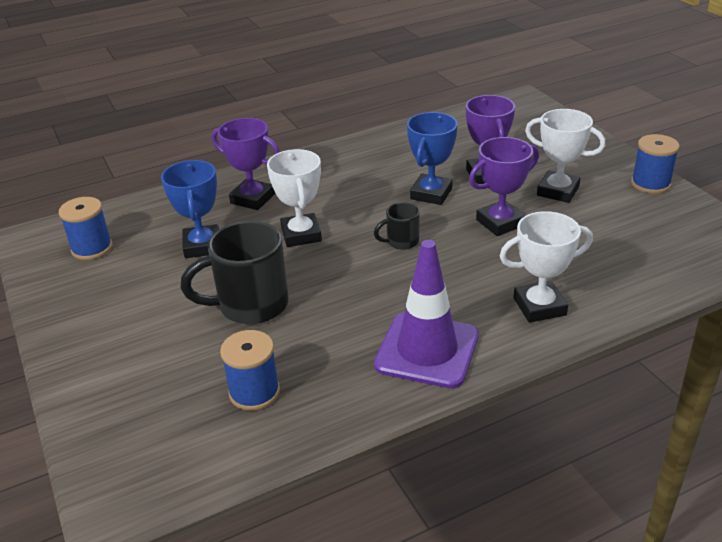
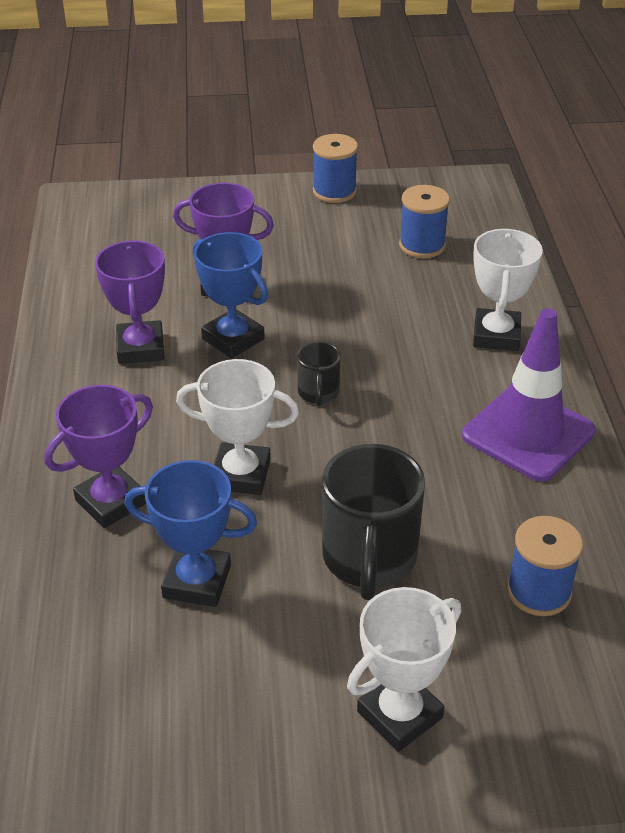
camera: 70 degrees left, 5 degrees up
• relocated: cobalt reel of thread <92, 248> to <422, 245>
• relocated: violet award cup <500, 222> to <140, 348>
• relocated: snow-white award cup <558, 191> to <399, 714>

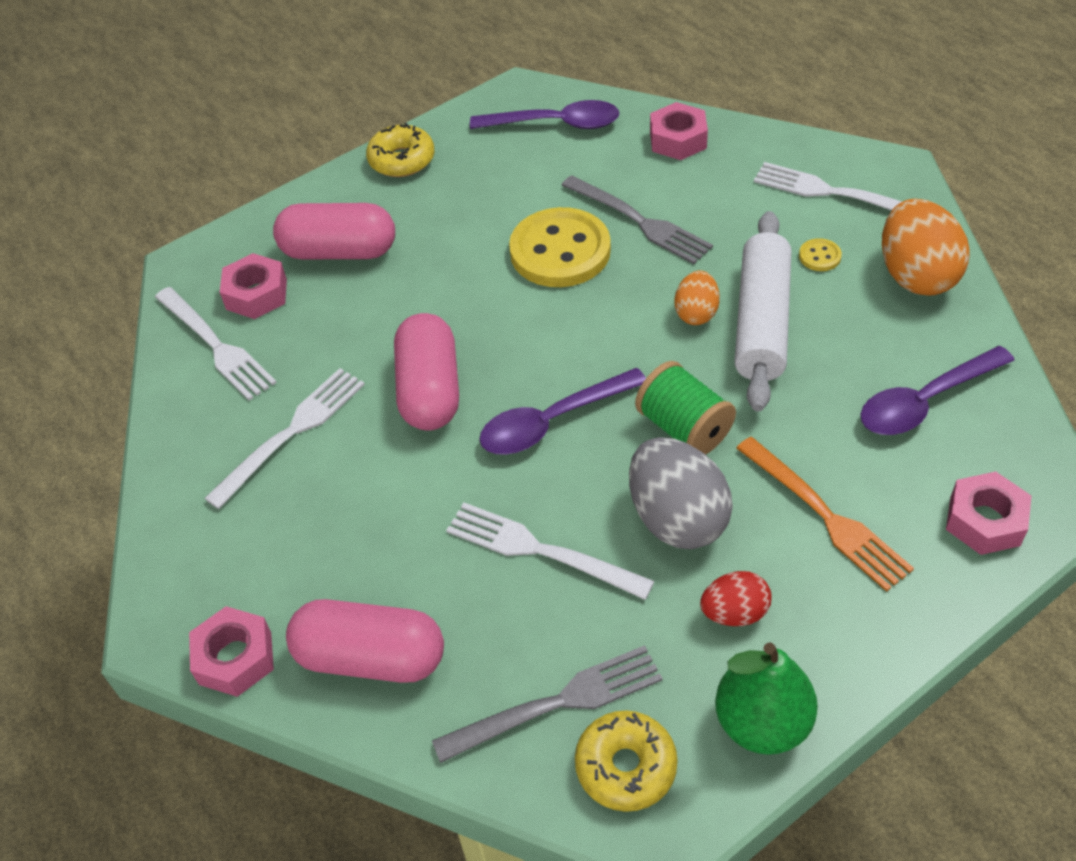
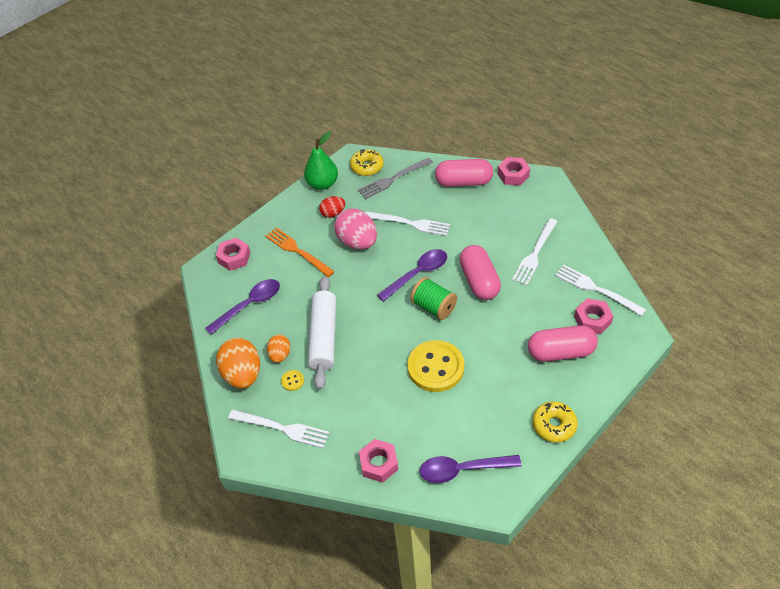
camera: 170 degrees right, 0 degrees up
• missing: ash-grey fork <640, 222>
• relocated: emerald reel of thread <684, 428> to <433, 307>
• relocated: bright orange egg shape <696, 313> to <280, 355>
• colour: ash-grey egg shape <677, 518> to rose-pink egg shape <357, 242>

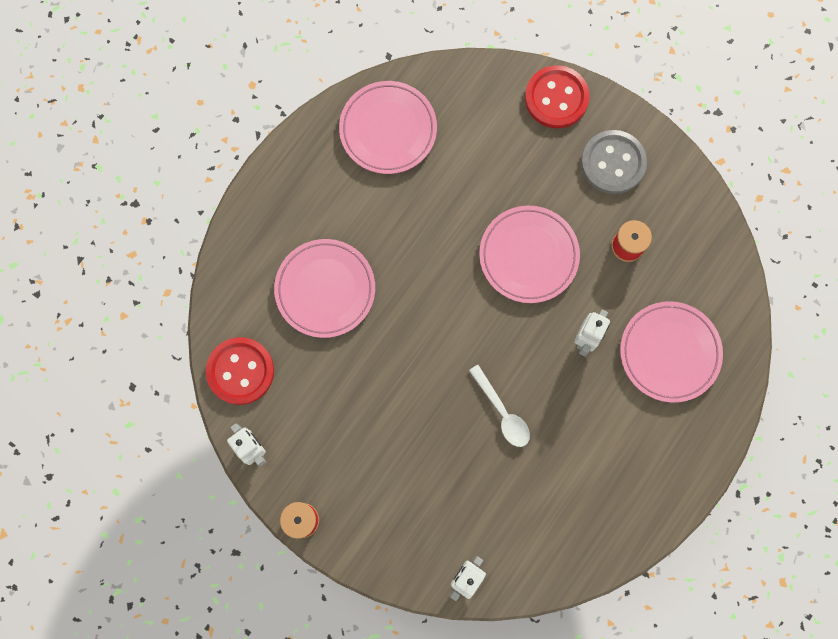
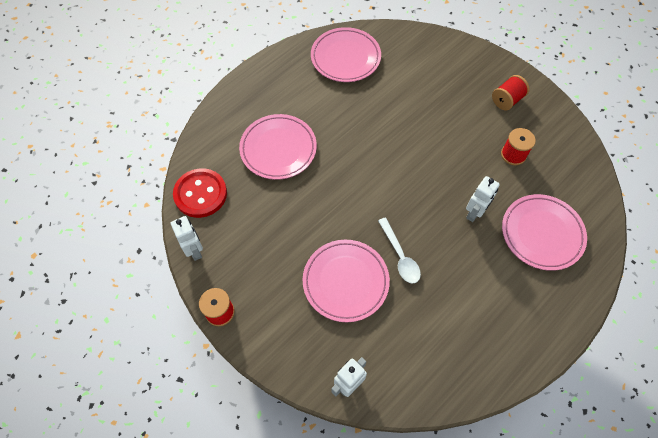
camera: 10 degrees right, 15 degrees down
• missing: scarlet button <556, 98>
• relocated: rose-pink plate <528, 256> to <345, 282>
• exchanged: ash-grey button <613, 163> to scarlet reel of thread <507, 100>

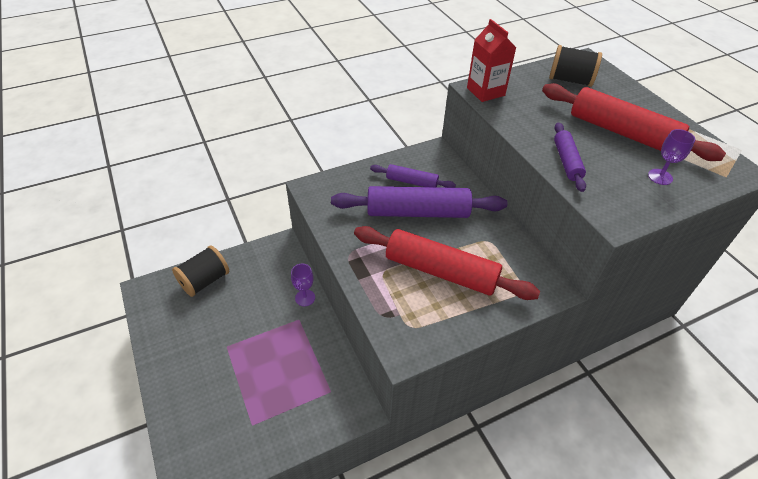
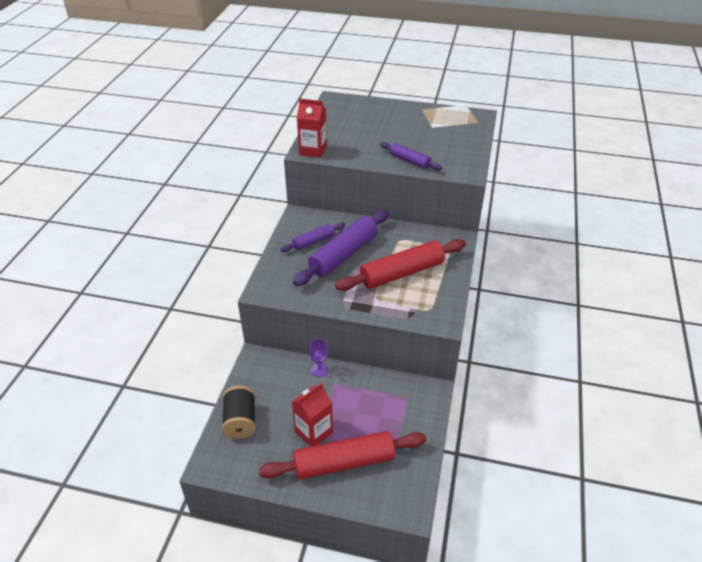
camera: 50 degrees left, 5 degrees down
• missing: jet-black reel of thread <570, 80>
• missing: violet chalice <660, 177>
• appeared: scarlet juice carton <313, 432>
• relocated: scarlet rolling pin <621, 132> to <344, 462>

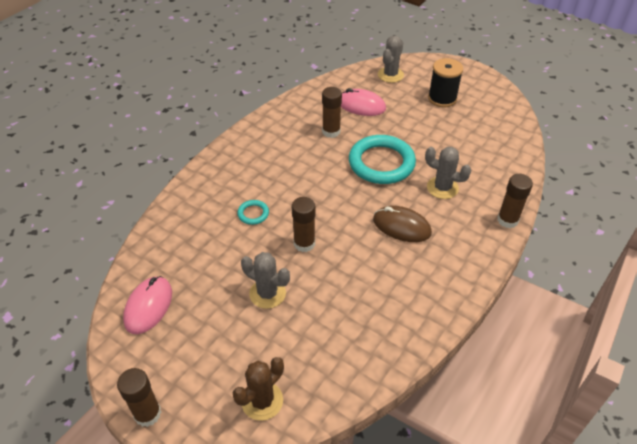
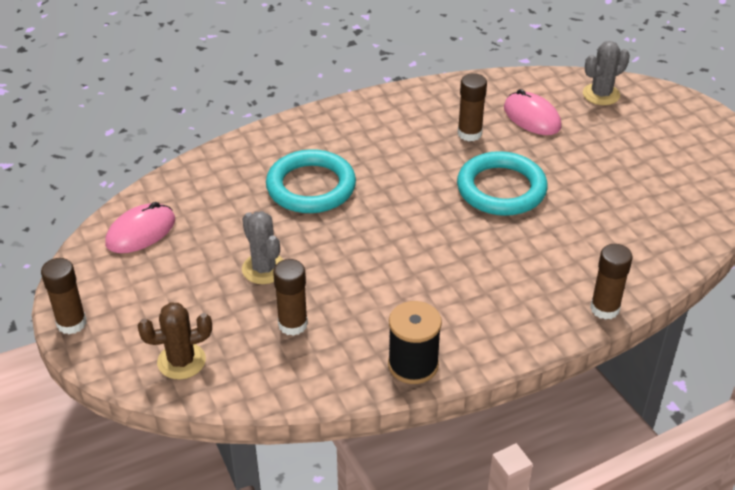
camera: 30 degrees right, 5 degrees down
• missing: dark brown computer mouse <401, 226>
• missing: ash-grey cactus <442, 188>
• relocated: dark brown glue stick <304, 243> to <293, 324>
• relocated: jet-black reel of thread <442, 98> to <413, 365>
• size: teal ring <253, 214> = <311, 187> x2.28

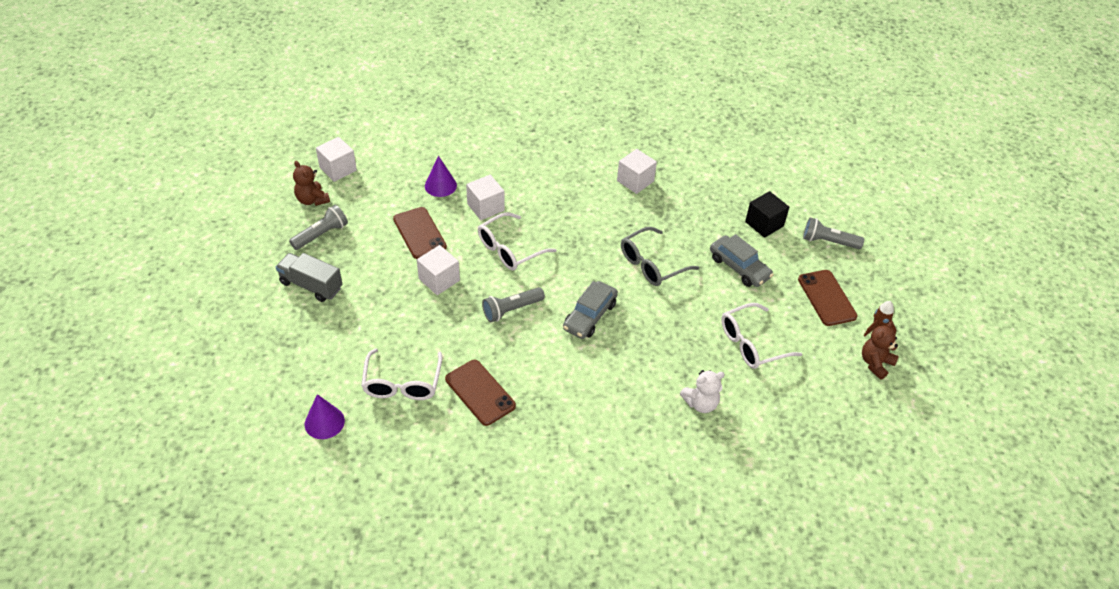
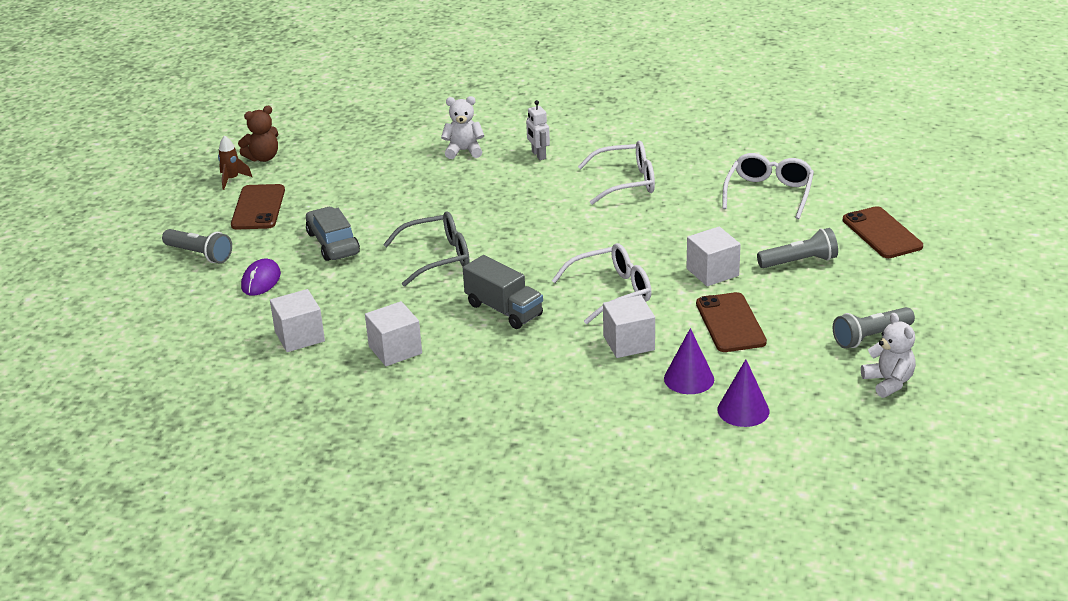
camera: 160 degrees left, 15 degrees down
• missing: ash-grey car <590, 316>
• appeared: snow-white robot figure <538, 155>
• relocated: ash-grey lorry <311, 285> to <504, 310>
• relocated: violet cone shape <324, 422> to <743, 410>
• relocated: snow-white cube <338, 169> to <299, 336>
• relocated: dark brown mobile phone <480, 392> to <882, 233>
• relocated: ash-grey torch <511, 310> to <799, 262>
• relocated: snow-white spectacles <752, 343> to <625, 182>
• exchanged: jet-black cube <764, 224> to violet computer mouse <261, 281>
• colour: dark brown teddy bear <312, 200> to snow-white teddy bear <888, 382>

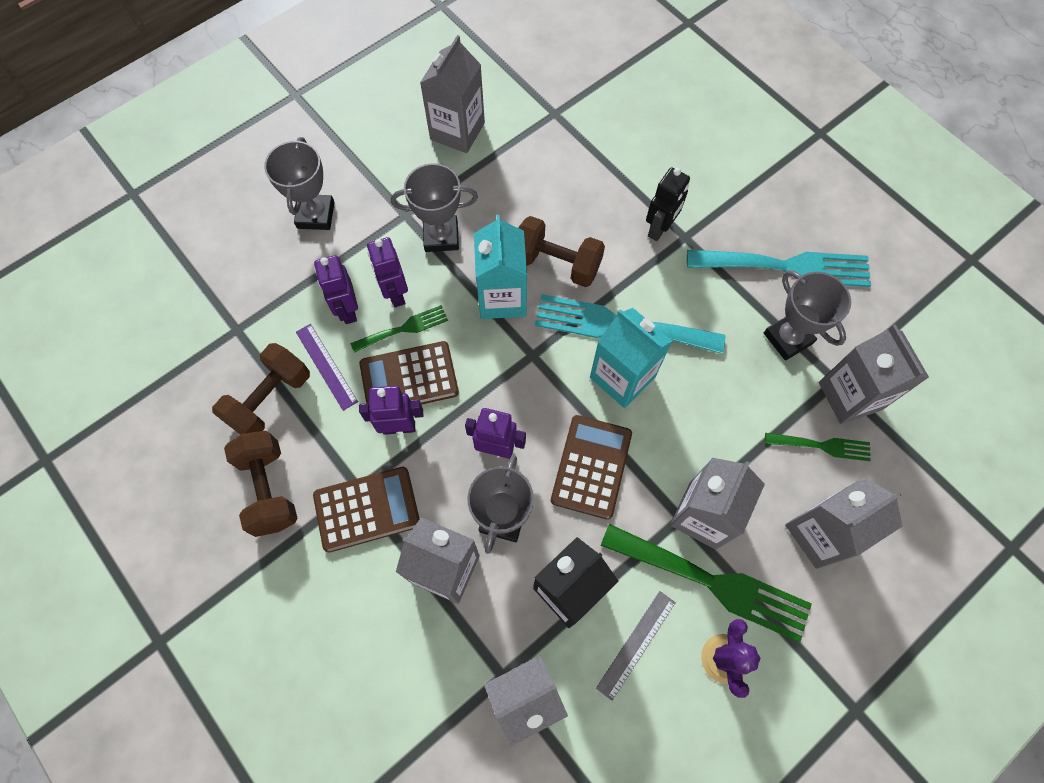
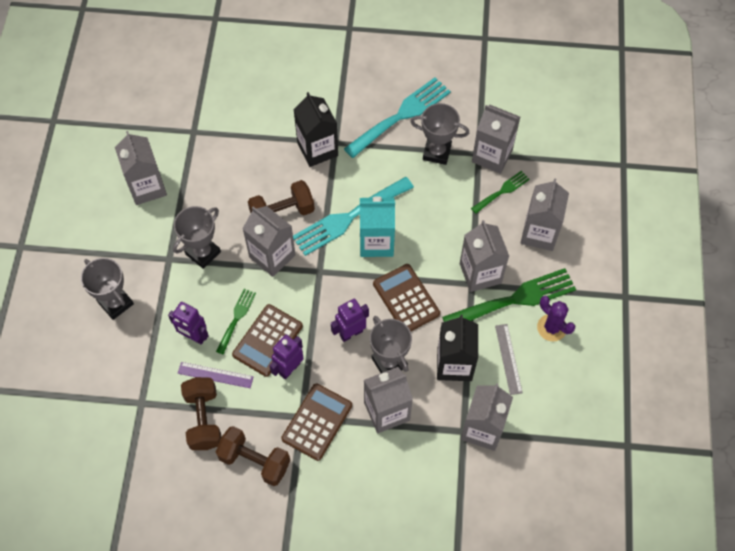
camera: 45 degrees left, 5 degrees down
• missing: violet robot figure <395, 293>
• exchanged: jet-black robot figure <659, 229> to jet-black juice carton <317, 149>
• colour: teal juice carton <502, 297> to ash-grey juice carton <272, 256>

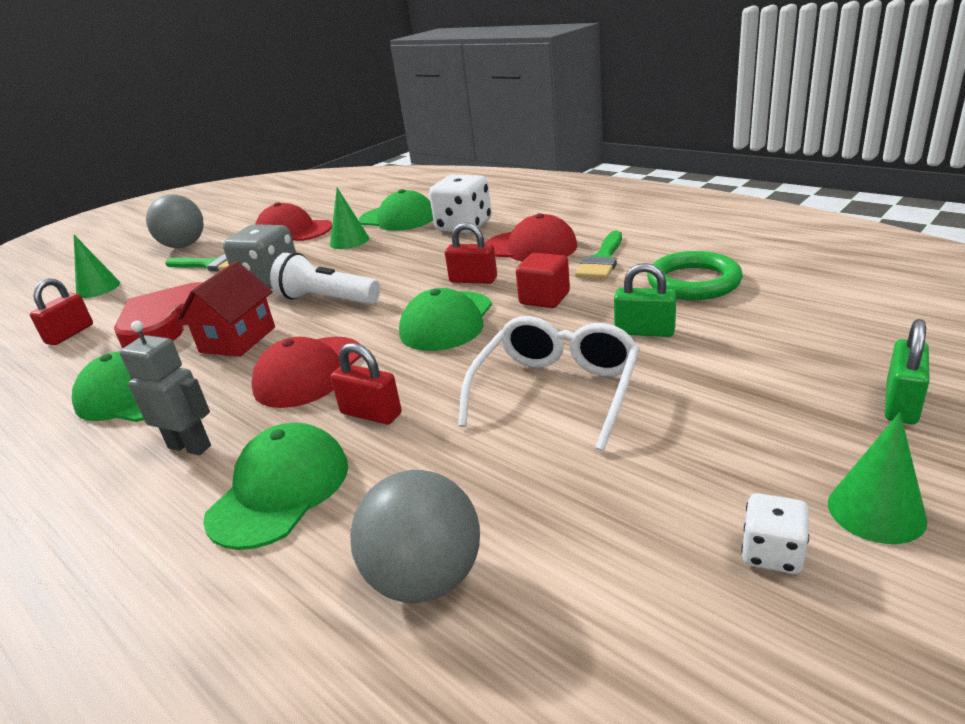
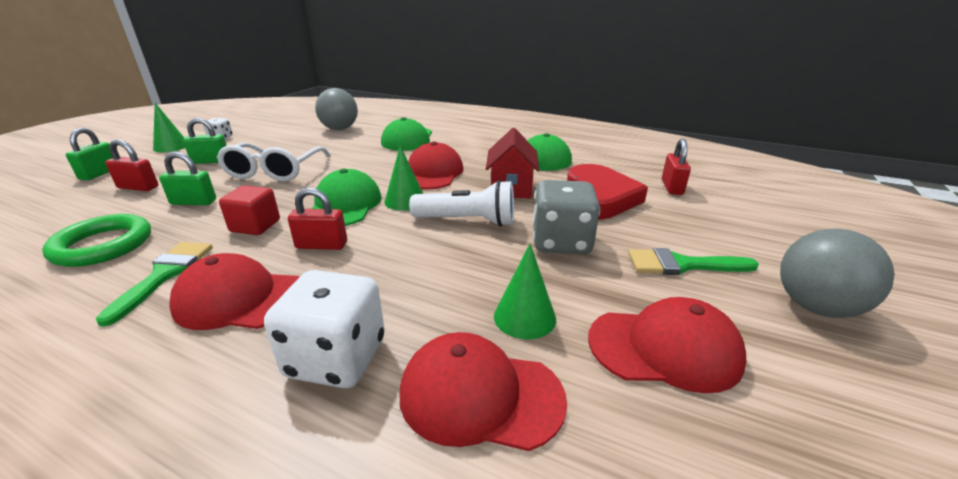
camera: 160 degrees right, 0 degrees up
• missing: ash-grey robot figure <190, 446>
• appeared: emerald padlock <211, 161>
• relocated: emerald cone shape <98, 288> to <405, 201>
• relocated: scarlet padlock <371, 414> to <138, 187>
• colour: emerald peaked cap <398, 218> to scarlet peaked cap <480, 395>

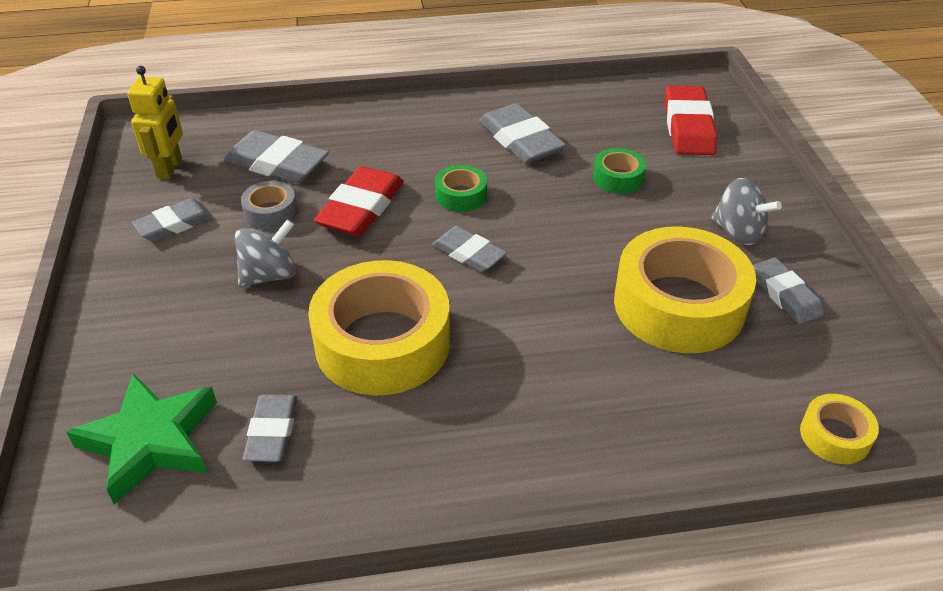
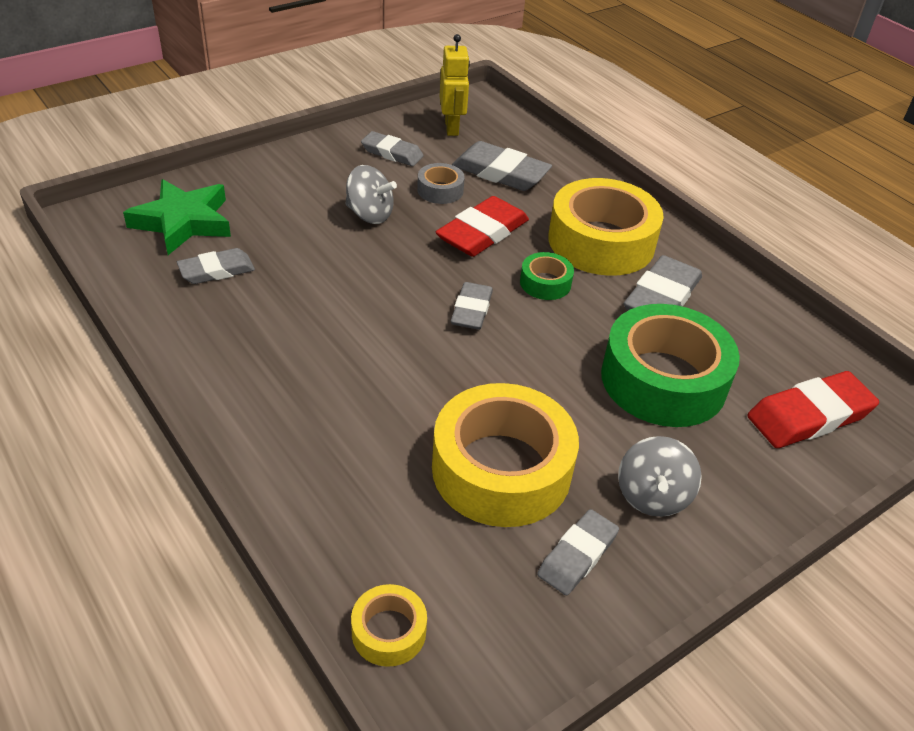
camera: 60 degrees right, 0 degrees up
• relocated: golden sticky tape <382, 342> to <601, 241>
• spun: golden robot figure <170, 168> = <452, 128> 75 degrees counterclockwise
• spun: ash-grey gum eraser <277, 163> = <500, 172> 60 degrees counterclockwise
• spun: scarlet gum eraser <361, 208> = <482, 233> 45 degrees counterclockwise
• size: emerald sticky tape <618, 178> = <663, 380> x2.20

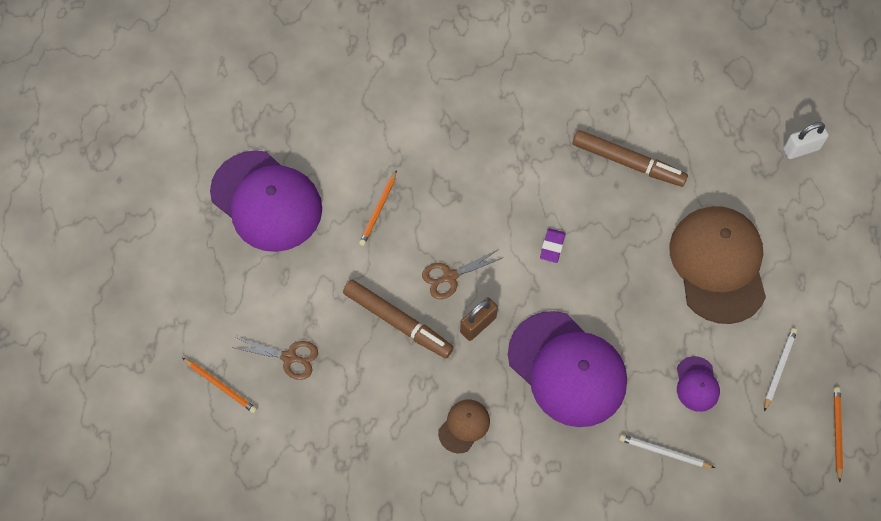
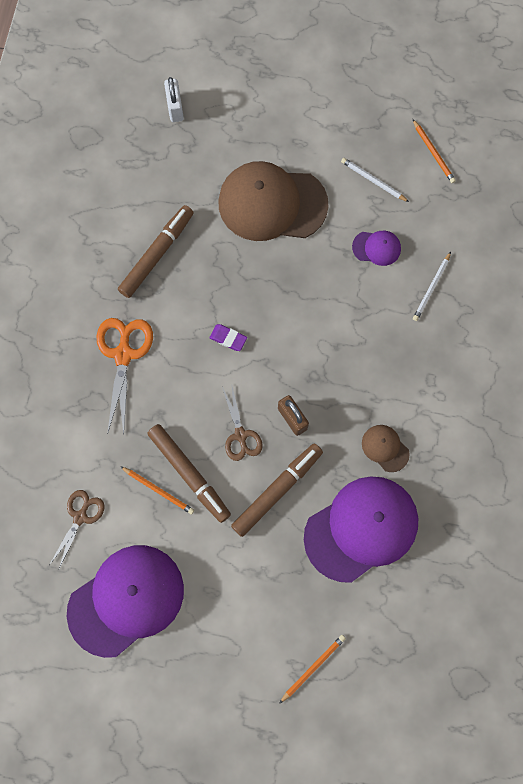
camera: 80 degrees left, 10 degrees up
• appeared: bright orange scissors <123, 354>
• appeared: dark brown felt pen <189, 474>
• relocated: dark brown scissors <289, 357> to <80, 517>
• relocated: violet peaked cap <567, 369> to <361, 528>
• spun: bright orange pencil <836, 433> = <433, 153> 135 degrees counterclockwise

